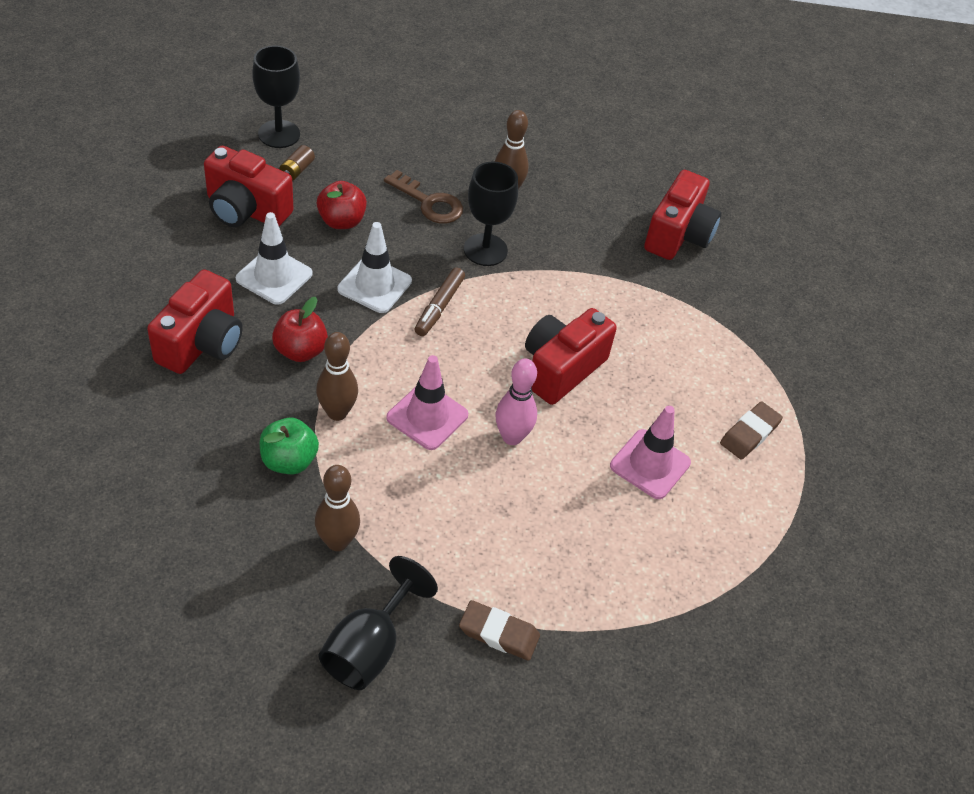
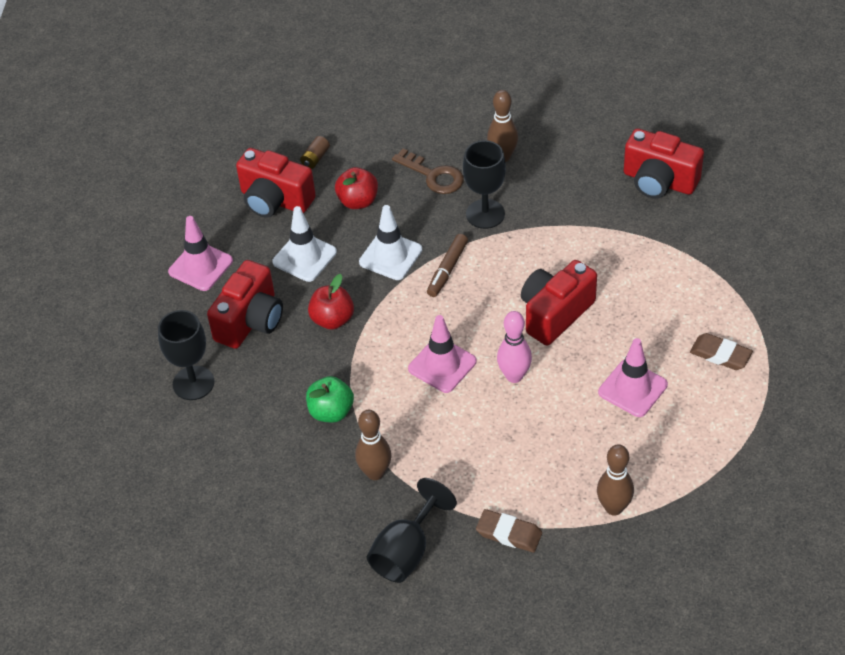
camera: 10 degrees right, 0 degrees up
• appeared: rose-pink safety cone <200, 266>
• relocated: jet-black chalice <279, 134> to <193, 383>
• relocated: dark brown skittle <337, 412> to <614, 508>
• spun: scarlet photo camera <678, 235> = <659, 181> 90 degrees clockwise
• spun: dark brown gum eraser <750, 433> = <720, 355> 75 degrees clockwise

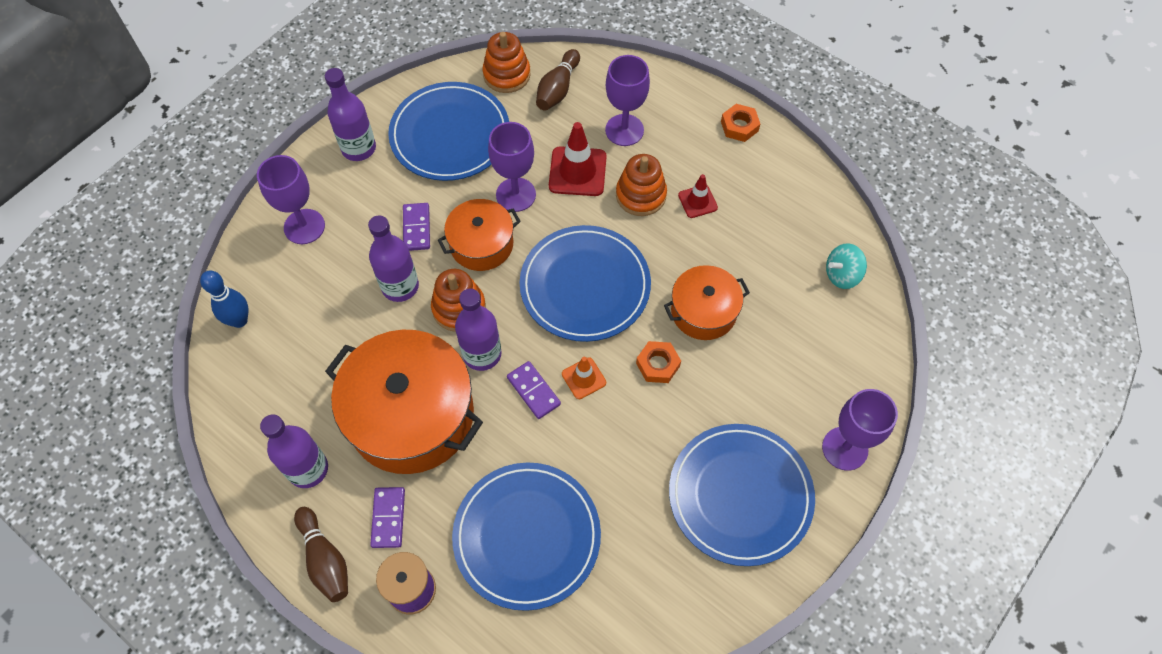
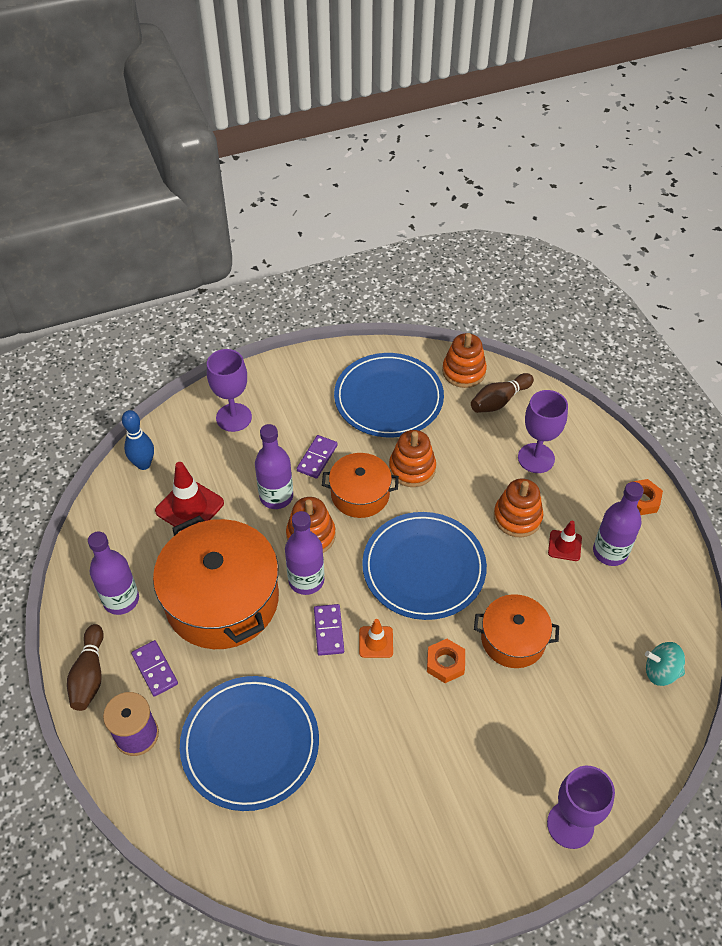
camera: 30 degrees right, 10 degrees down
• missing: cobalt plate <740, 495>
• relocated: violet bottle <359, 148> to <610, 552>
• relocated: scarlet safety cone <577, 171> to <189, 507>
• exchanged: violet chalice <516, 194> to bright orange ring stacker <412, 468>
• spun: violet domino <388, 518> = <155, 669> 60 degrees counterclockwise

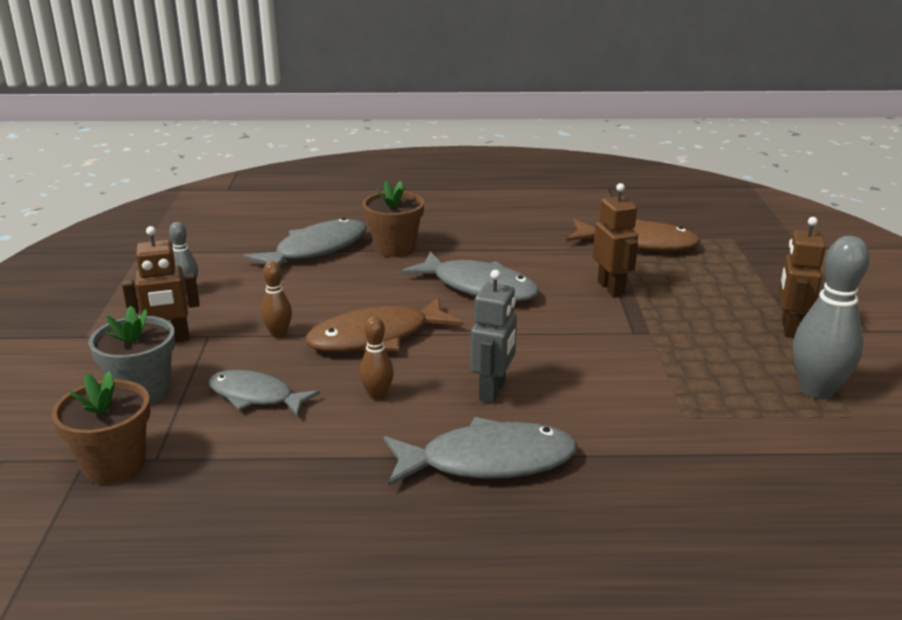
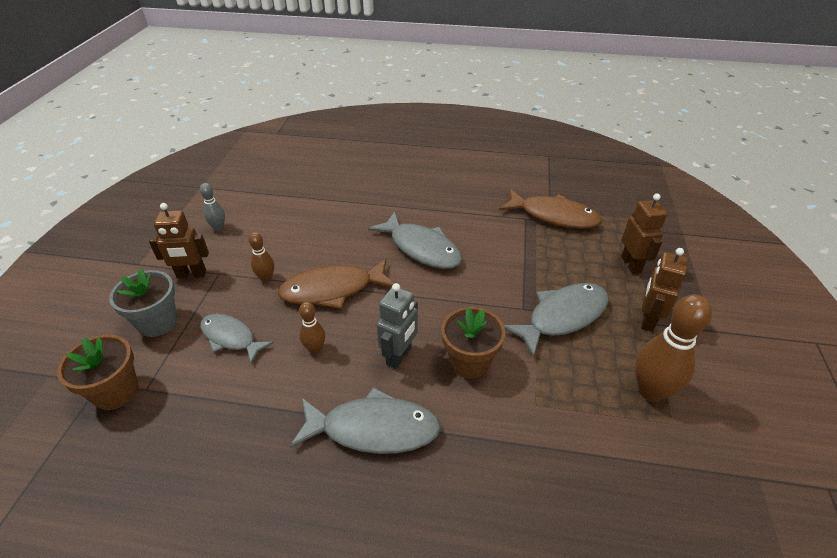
camera: 10 degrees right, 15 degrees up
• relocated: ash-grey fish figure <316, 250> to <562, 317>
• relocated: dark brown potted plant <394, 248> to <469, 362>
• relocated: dark brown robot figure <611, 288> to <631, 264>
• colour: ash-grey skittle <817, 390> to dark brown skittle <650, 391>

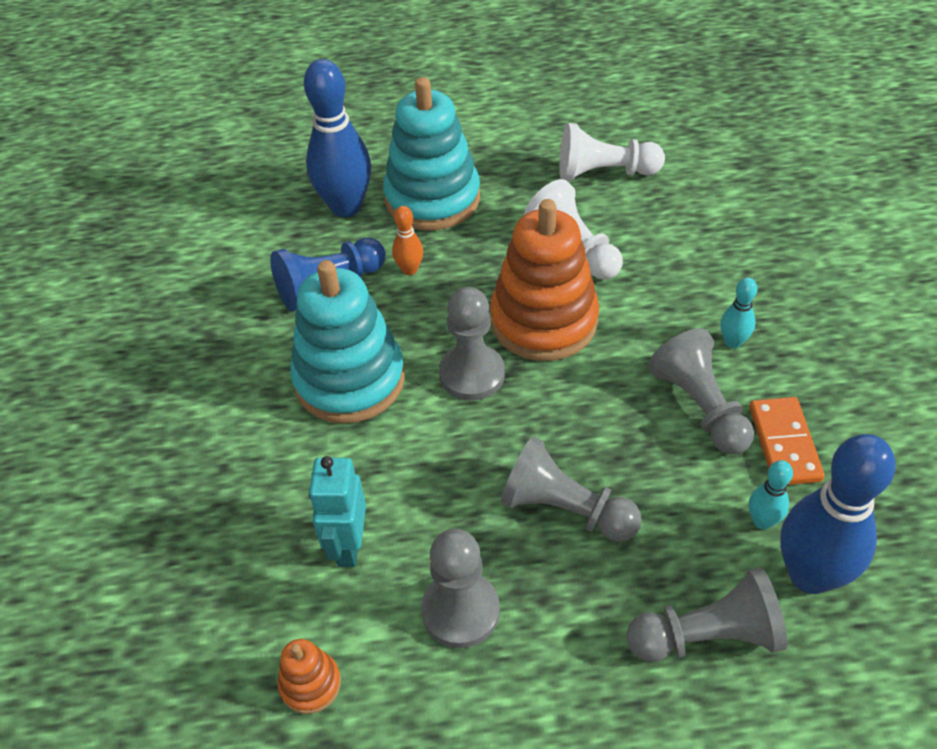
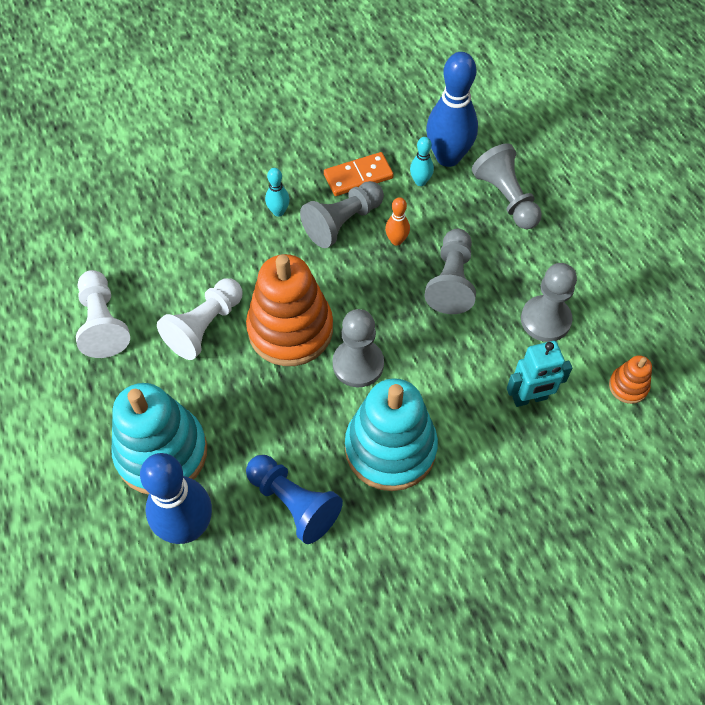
camera: 110 degrees left, 10 degrees up
• relocated: bright orange skittle <409, 269> to <396, 240>

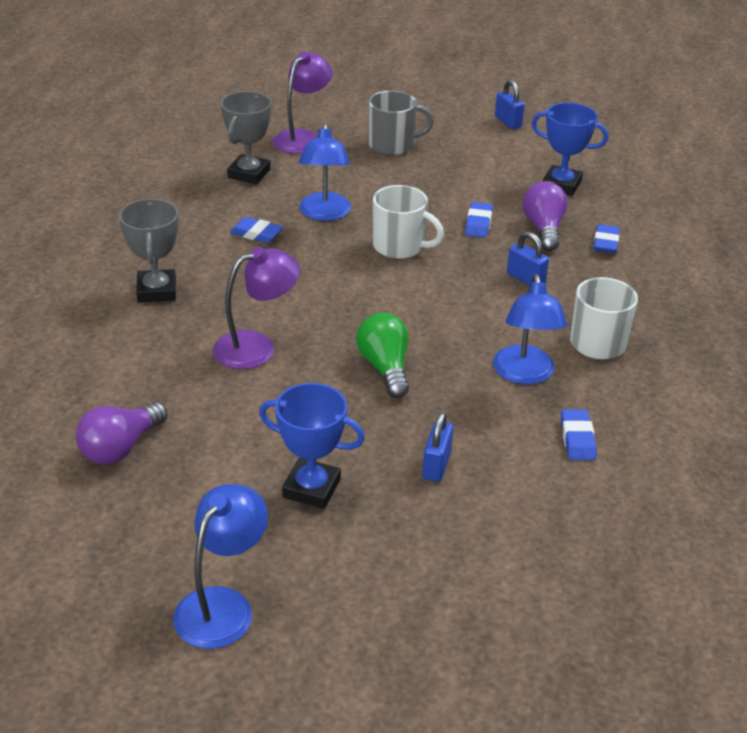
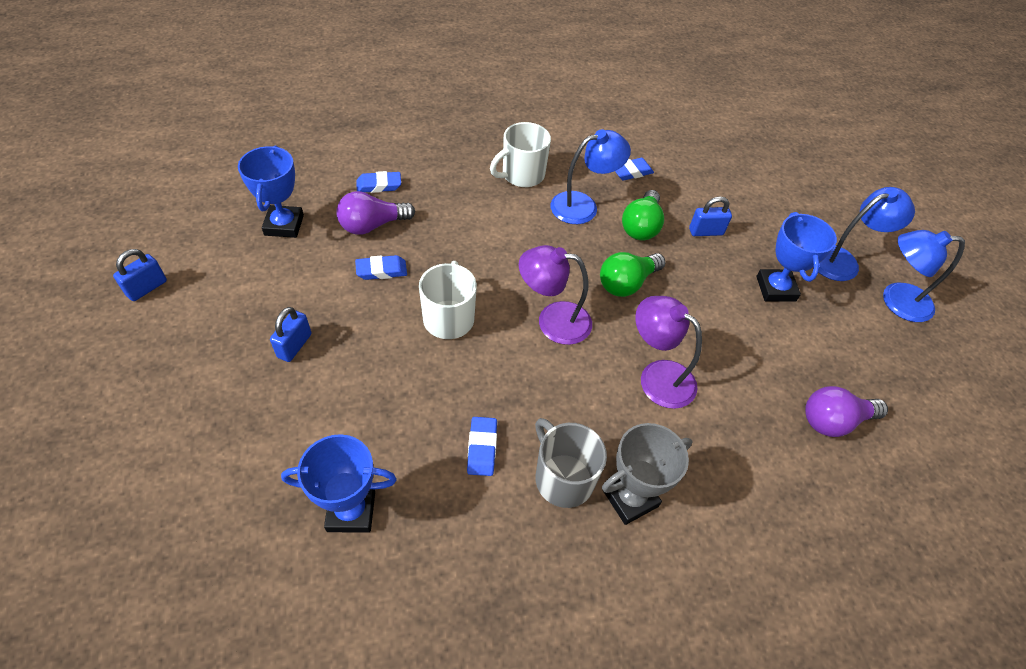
camera: 115 degrees left, 15 degrees up
• appeared: emerald lightbulb <641, 226>
• relocated: violet reading lamp <302, 138> to <553, 321>
• relocated: cobalt reading lamp <324, 214> to <842, 260>
• relocated: ash-grey mug <392, 145> to <563, 478>
• relocated: cobalt padlock <525, 279> to <294, 345>
• colour: ash-grey award cup <249, 174> to cobalt award cup <351, 511>
• spun: violet lightbulb <120, 447> = <833, 421> 150 degrees clockwise

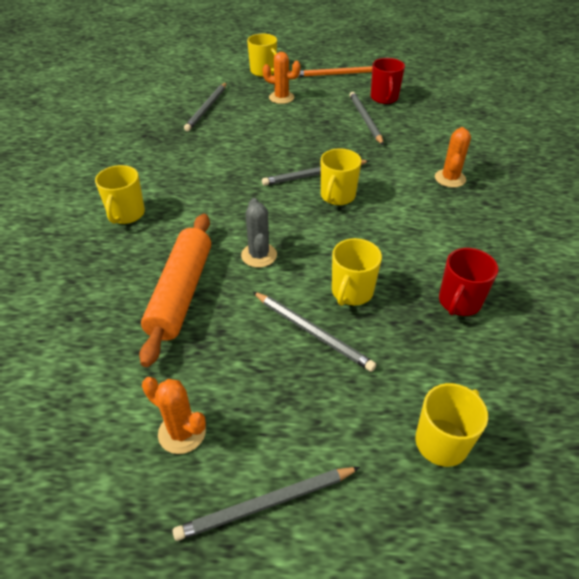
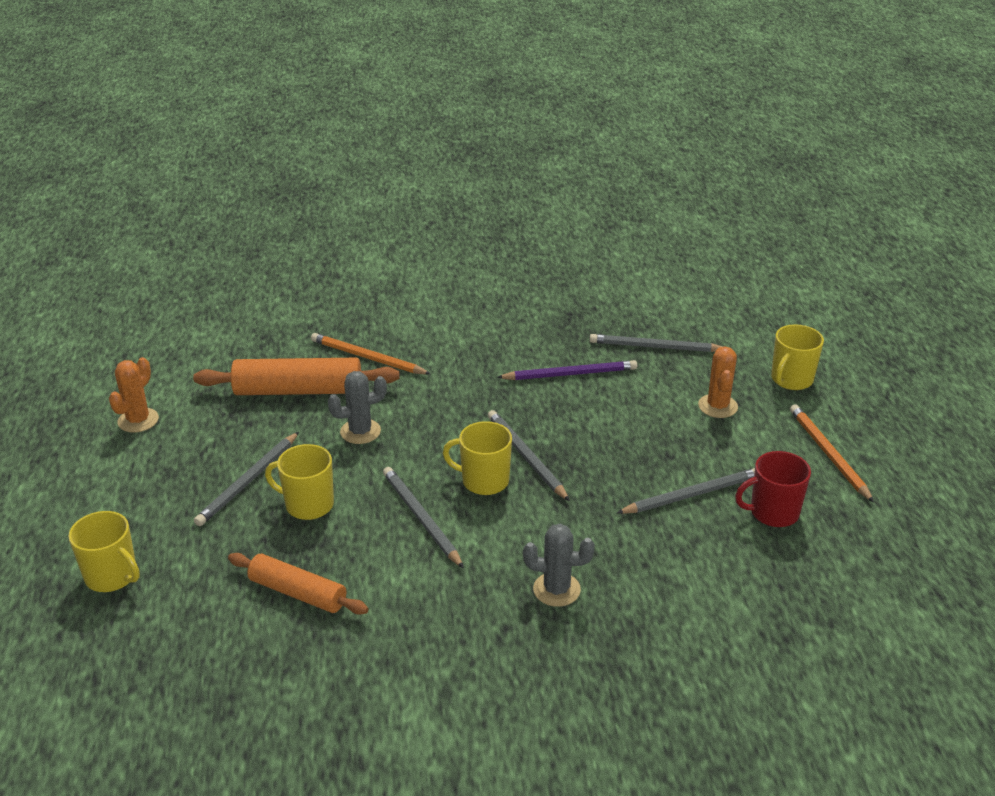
camera: 80 degrees right, 10 degrees down
• missing: golden mug <126, 214>
• appeared: bright orange pencil <368, 358>
• appeared: violet pencil <569, 374>
• relocated: ash-grey pencil <267, 504> to <421, 519>
• exchanged: scarlet mug <459, 302> to bright orange rolling pin <298, 593>
• colour: bright orange cactus <450, 178> to ash-grey cactus <556, 589>

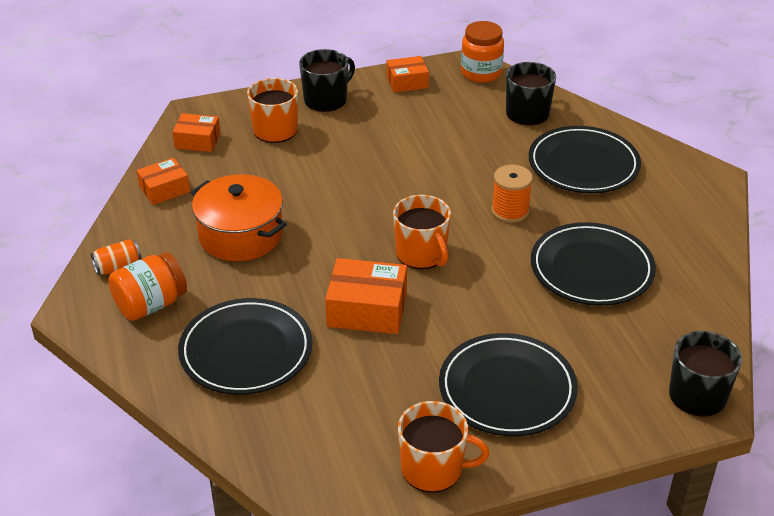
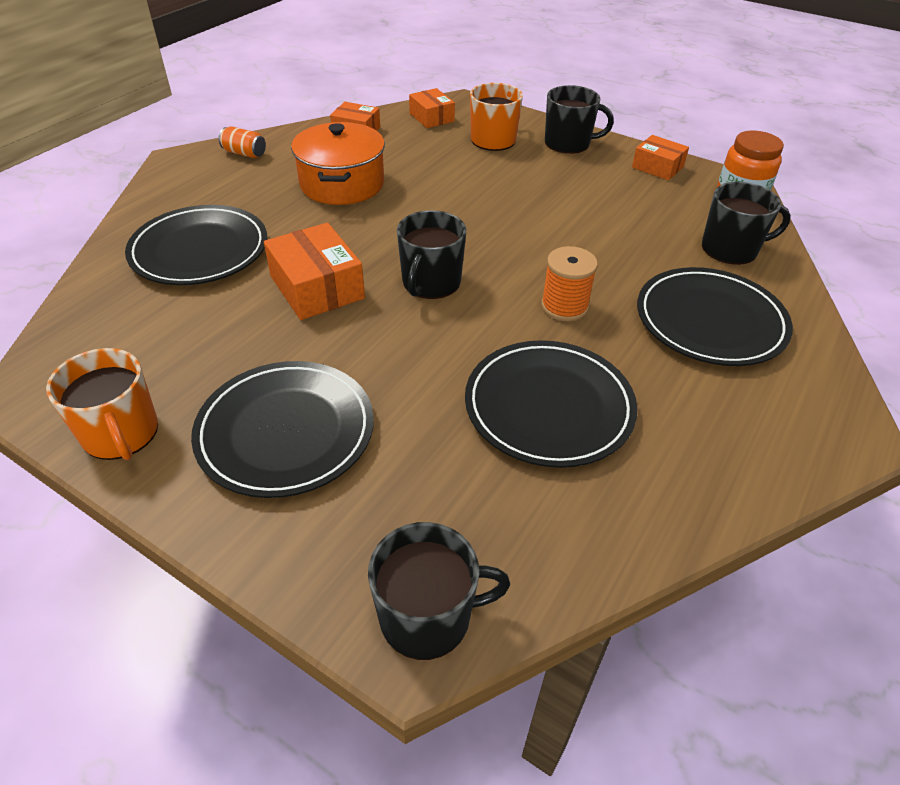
camera: 50 degrees right, 5 degrees up
• missing: bright orange jar <150, 304>
• colour: bright orange mug <421, 254> to jet-black mug <431, 282>

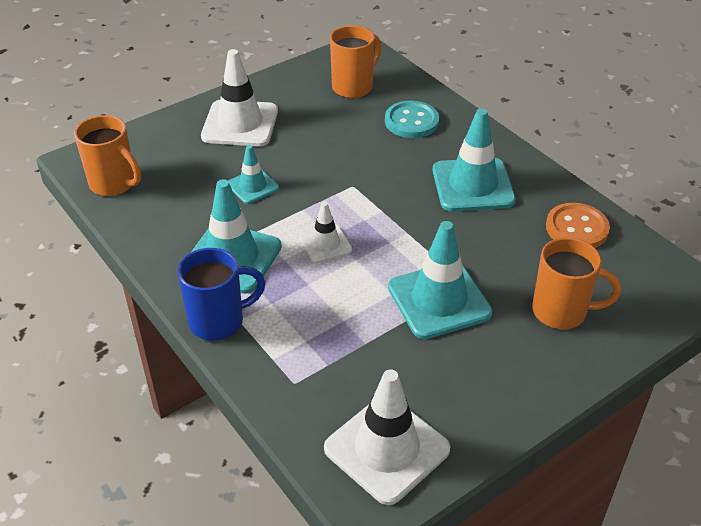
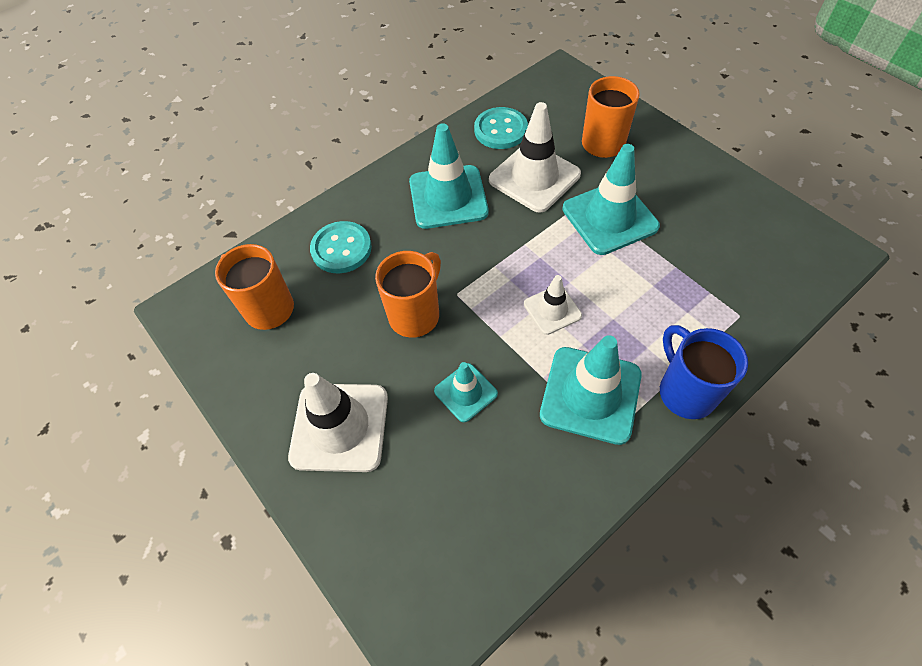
camera: 90 degrees left, 15 degrees up
• relocated: bright orange mug <114, 184> to <415, 314>
• relocated: snow-white safety cone <387, 449> to <534, 177>
• colour: bright orange button <576, 228> to teal button <500, 130>

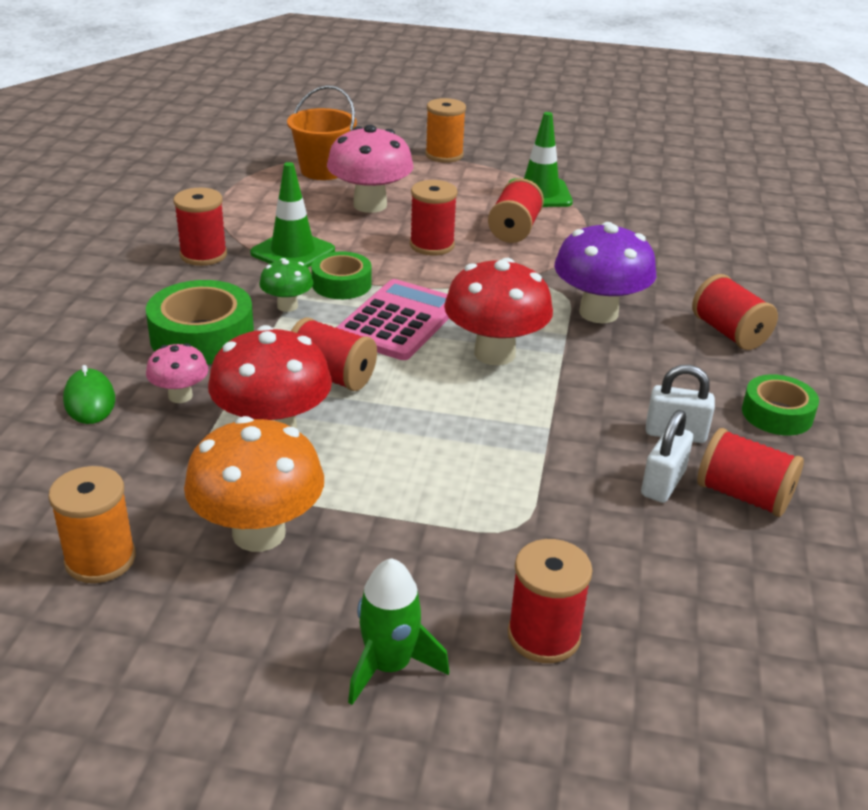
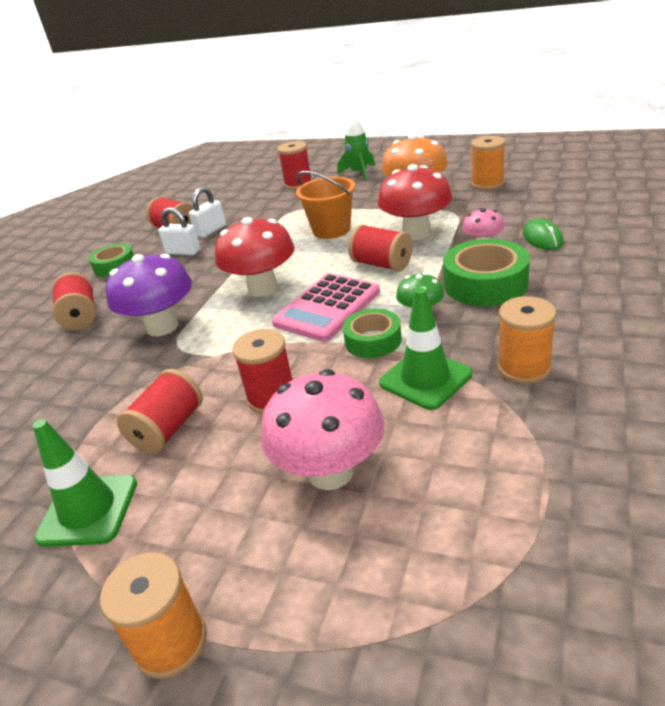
camera: 165 degrees left, 0 degrees up
• relocated: bright orange bucket <323, 170> to <331, 230>
• colour: scarlet reel of thread <203, 255> to bright orange reel of thread <524, 368>

